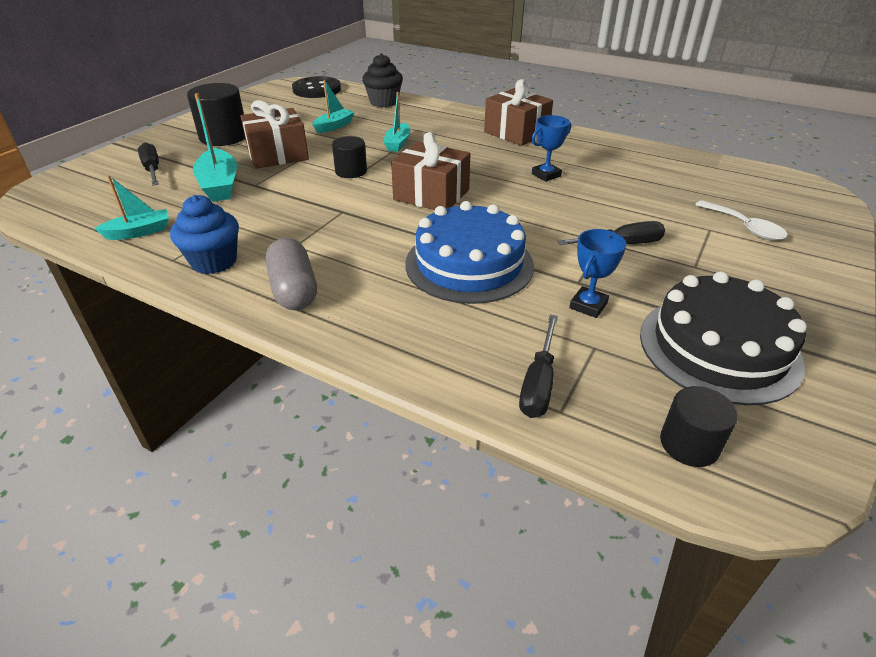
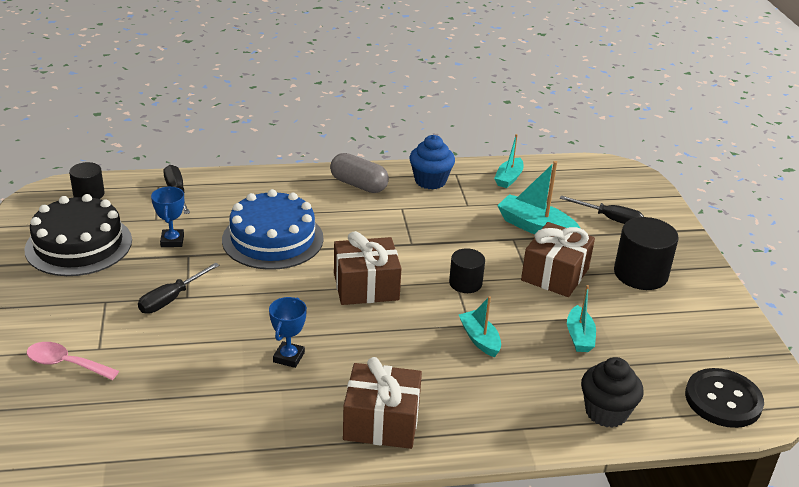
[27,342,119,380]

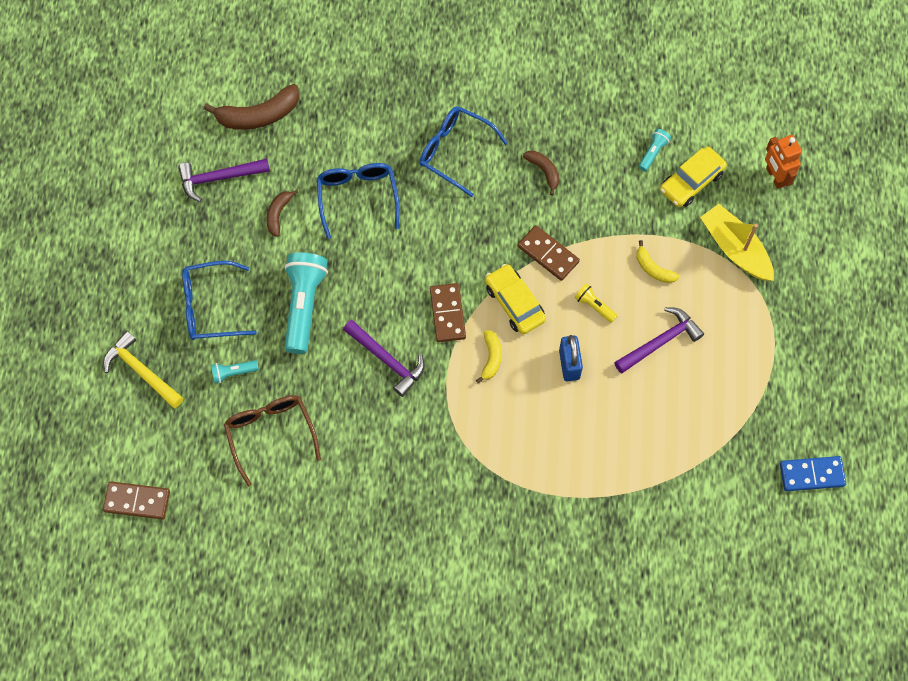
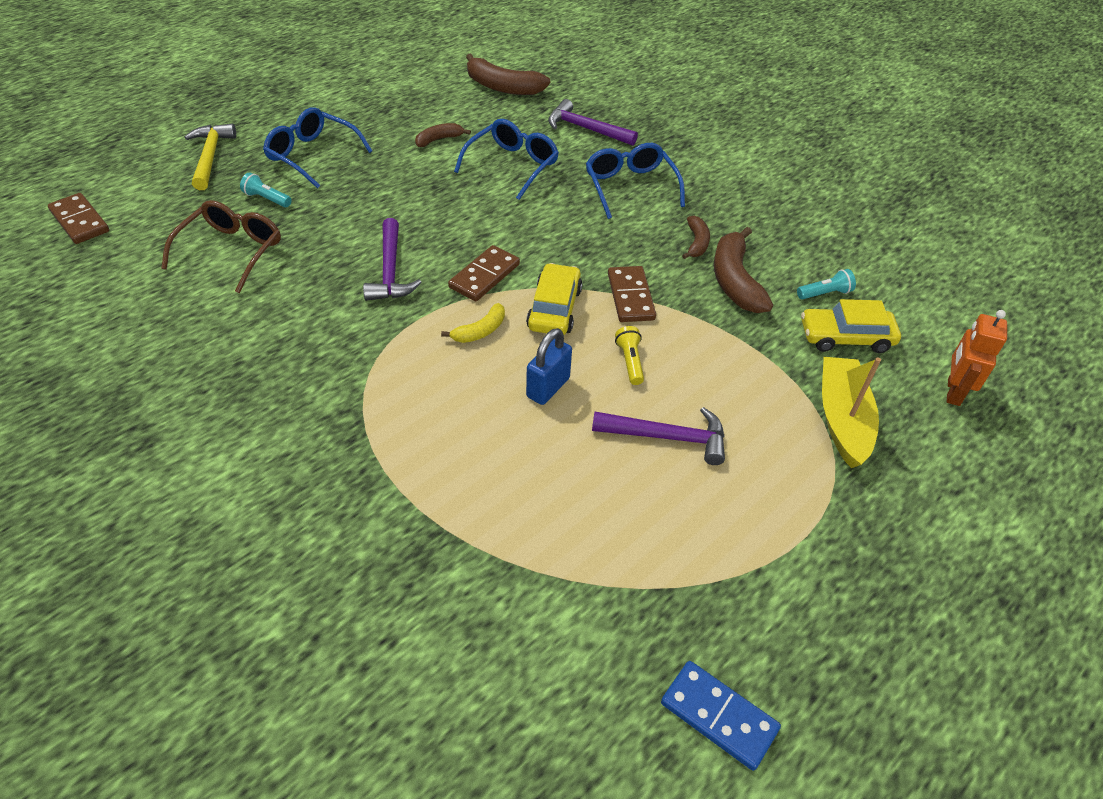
[548,99,638,146]
[284,252,328,354] (first image)
[636,240,680,283] (first image)
[714,227,773,313]

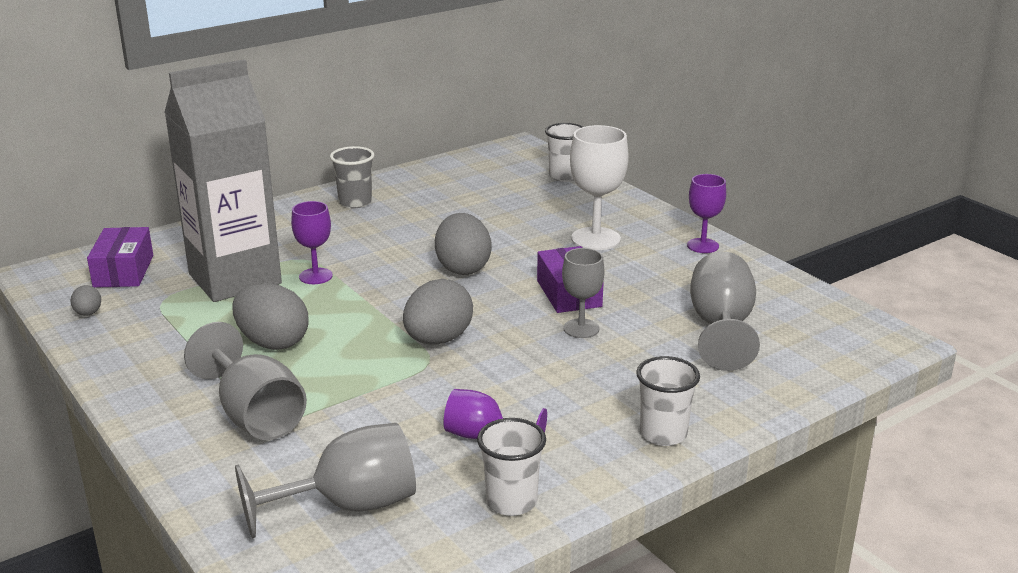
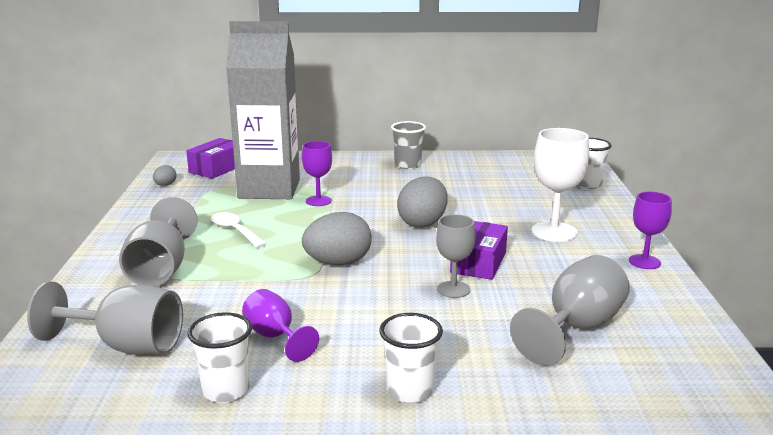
[211,212,267,248]

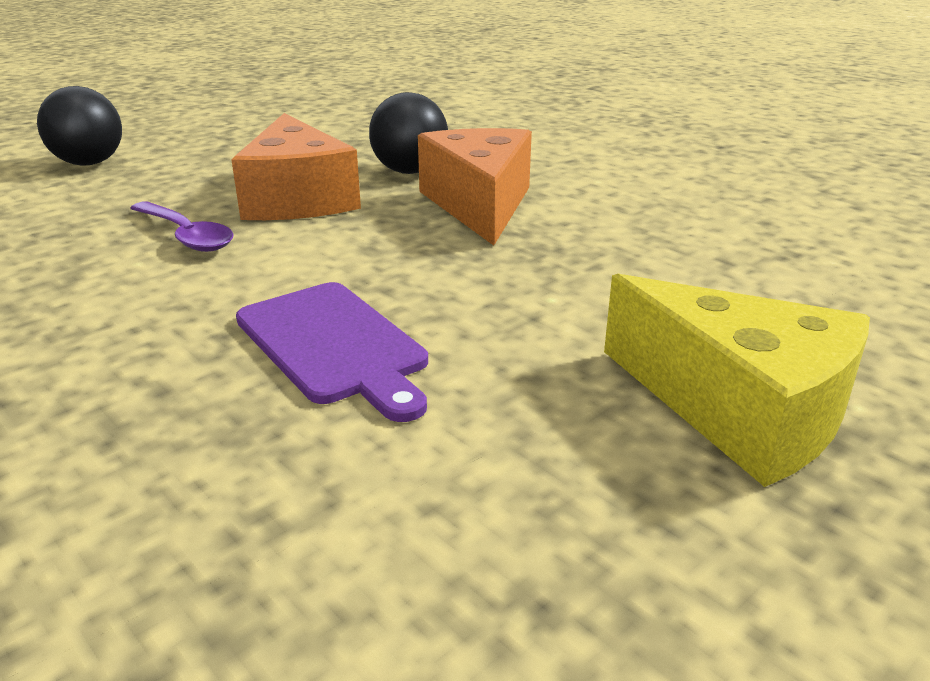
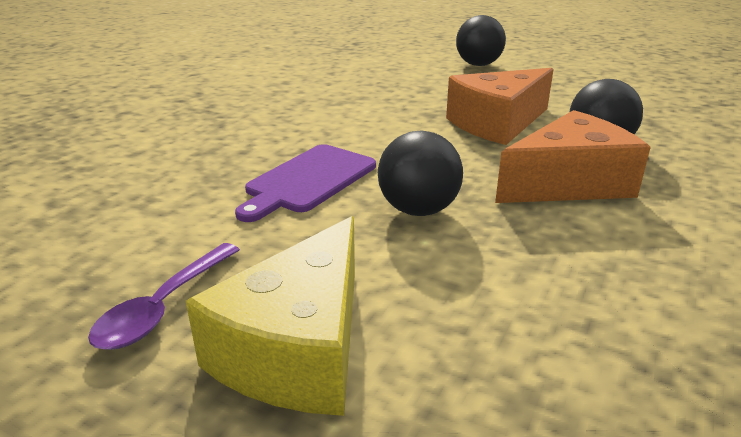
[88,243,240,350]
[378,130,463,216]

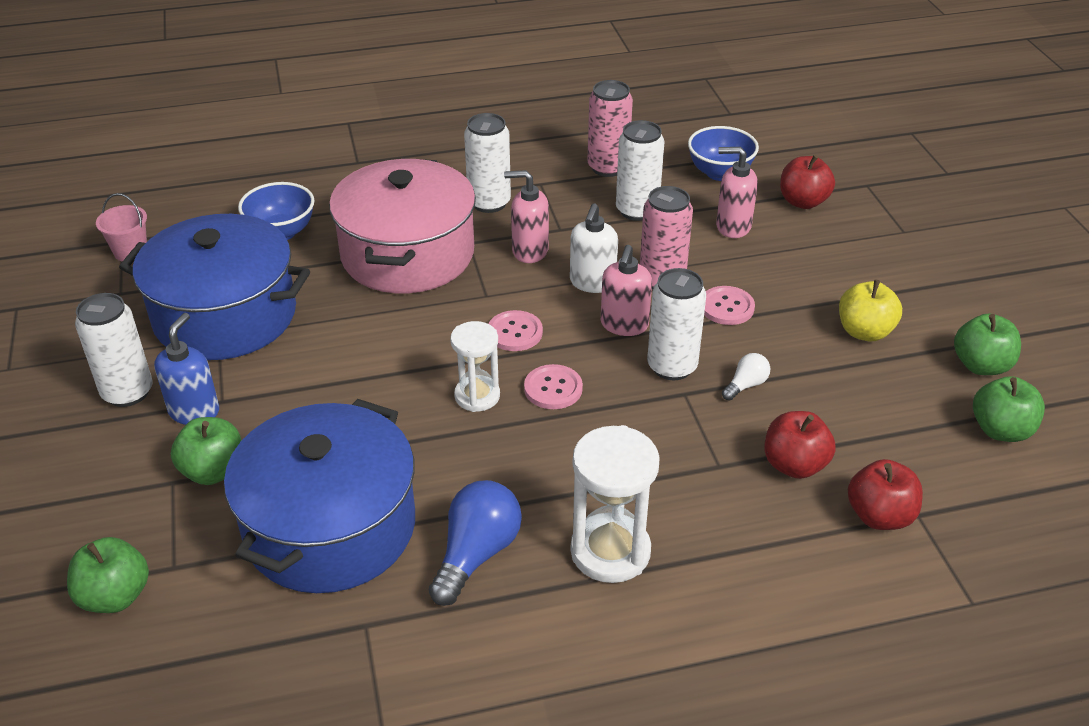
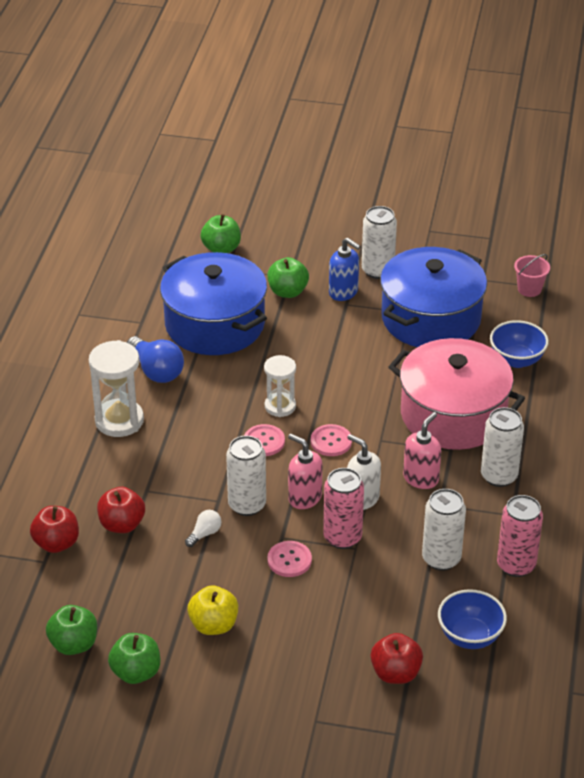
[716,147,758,238] (first image)
[185,510,222,547]

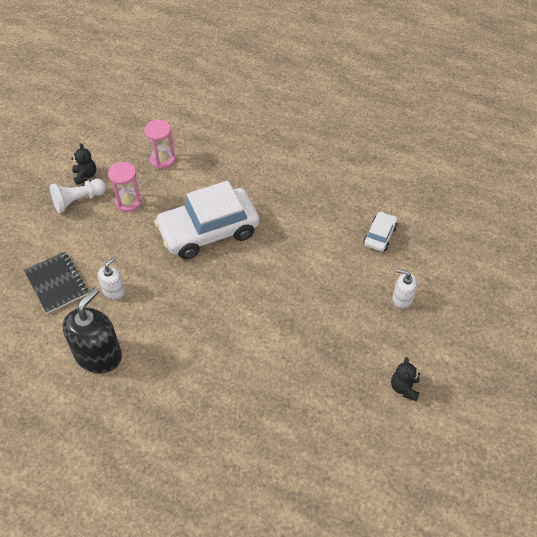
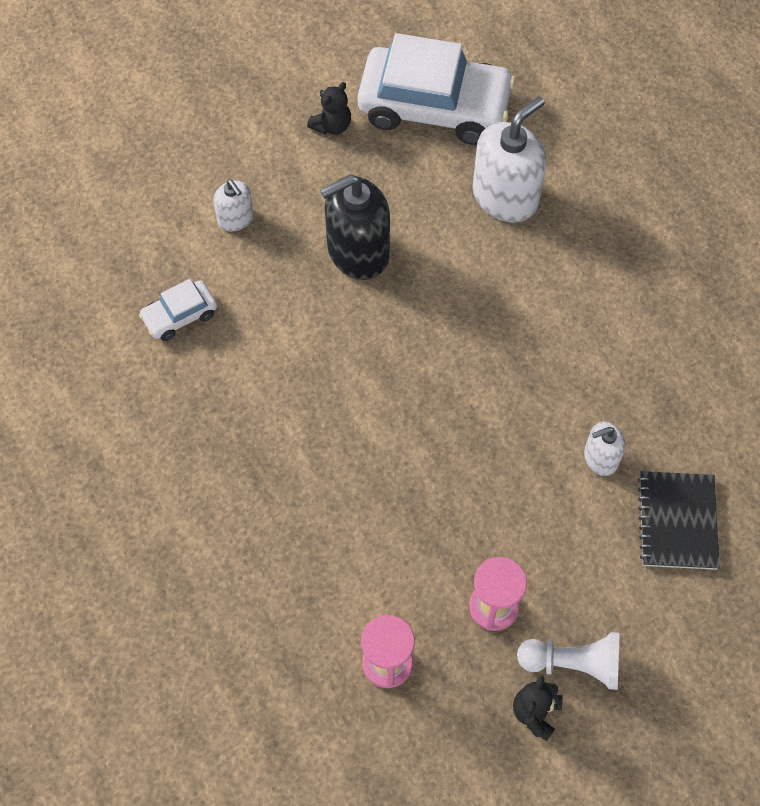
[320,174,390,280]
[357,33,515,145]
[472,96,546,223]

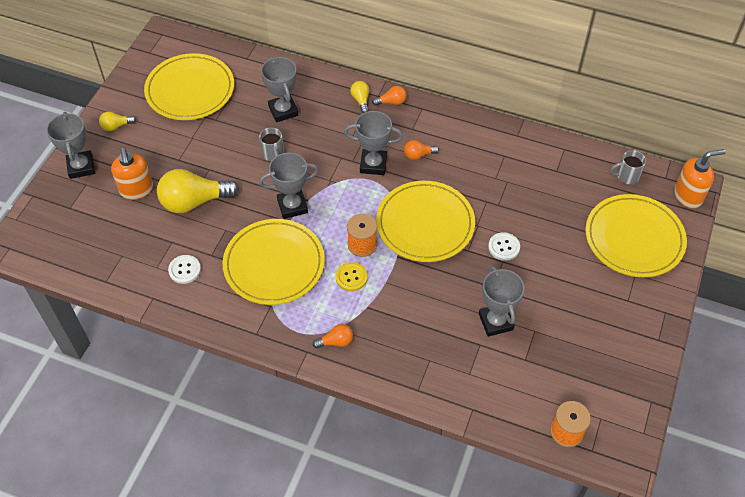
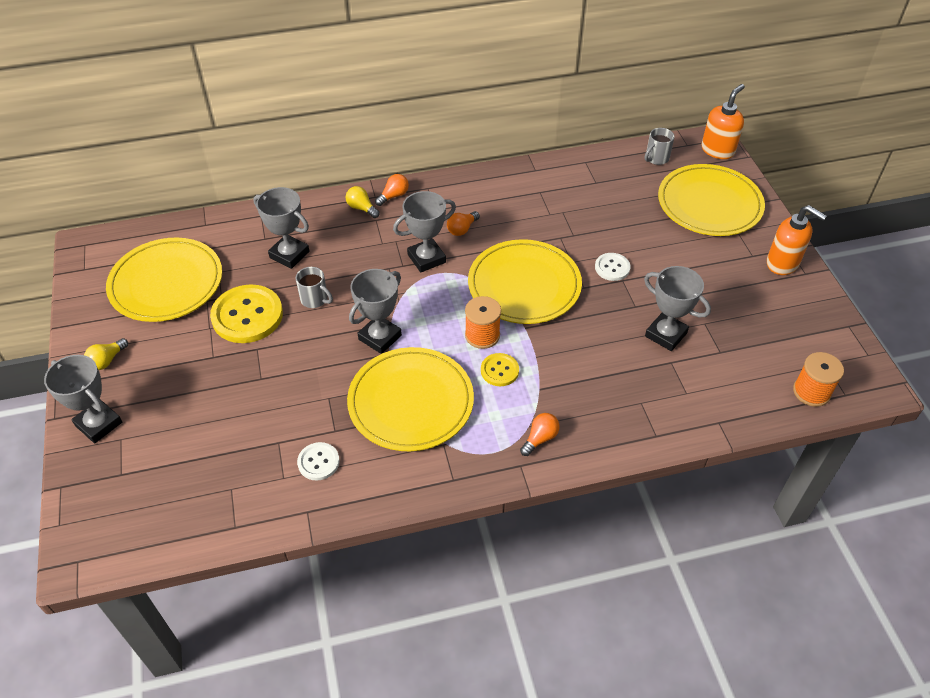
[767,205,827,275]
[157,169,239,213] (first image)
[210,284,283,343]

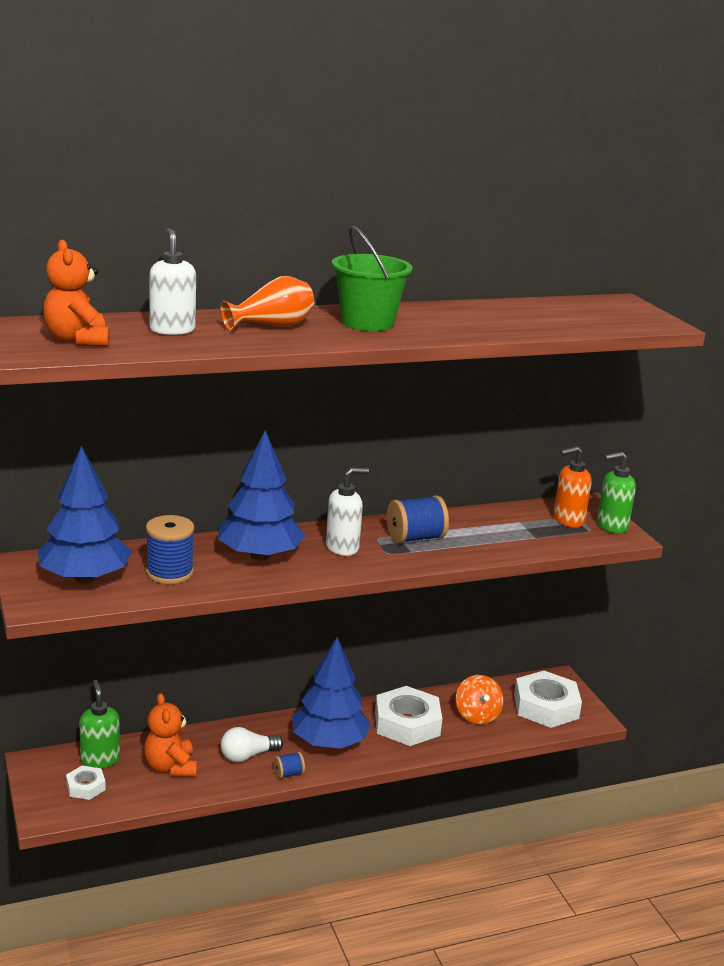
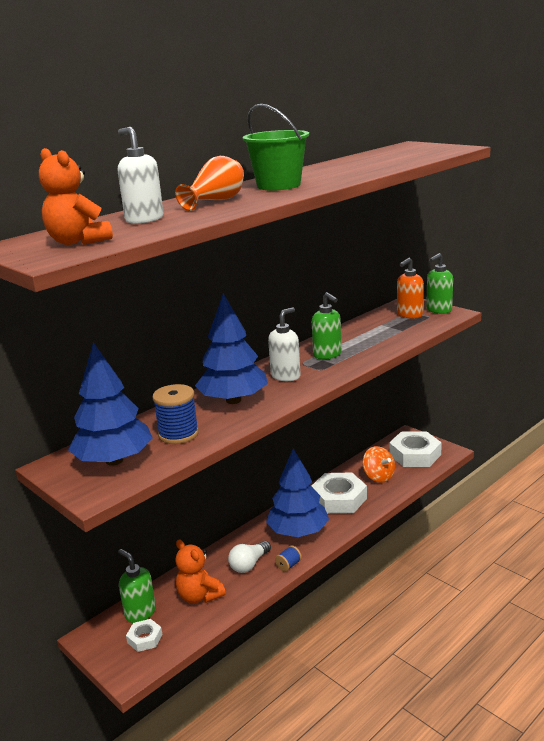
[312,292,341,359]

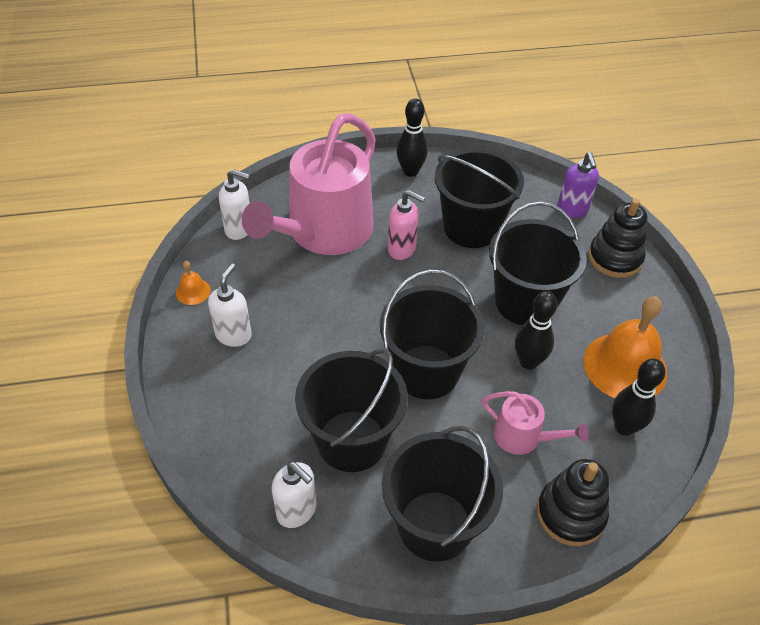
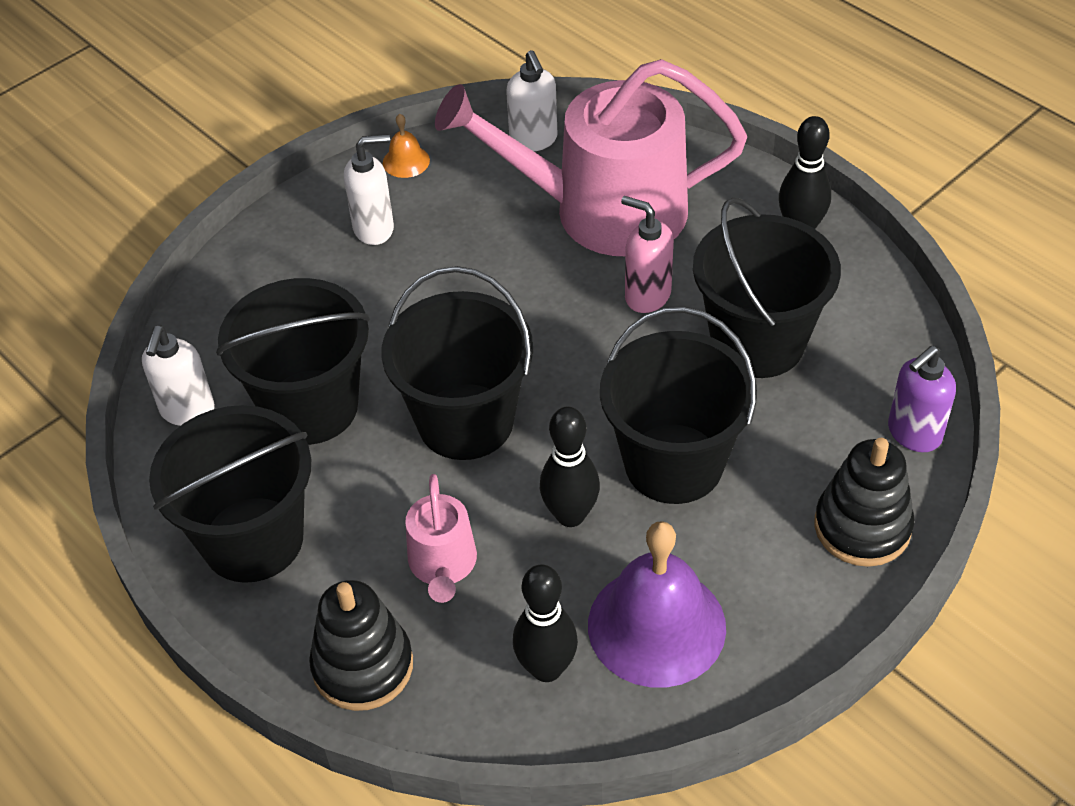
[621,196,674,313]
[588,521,726,688]

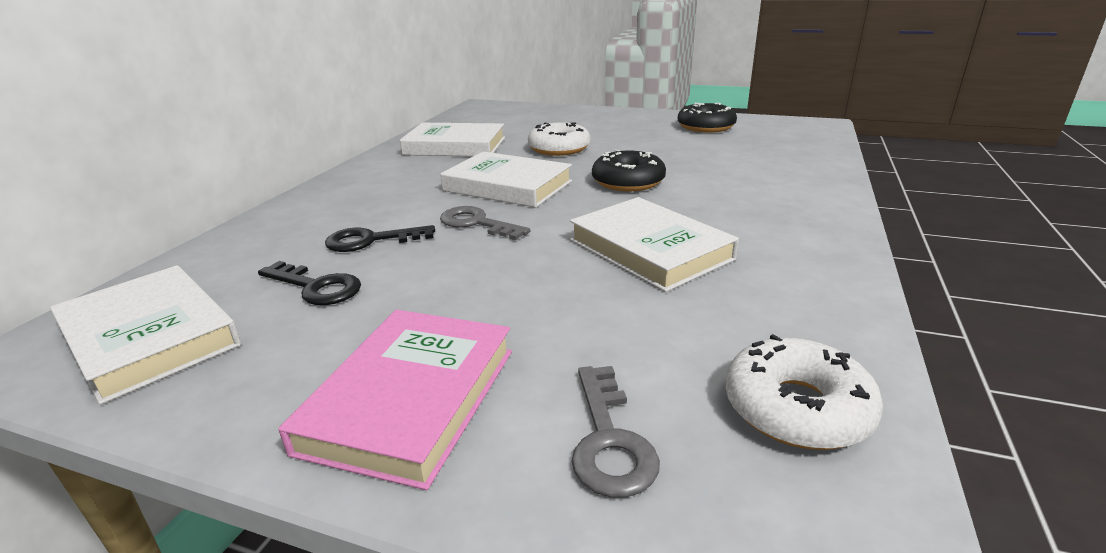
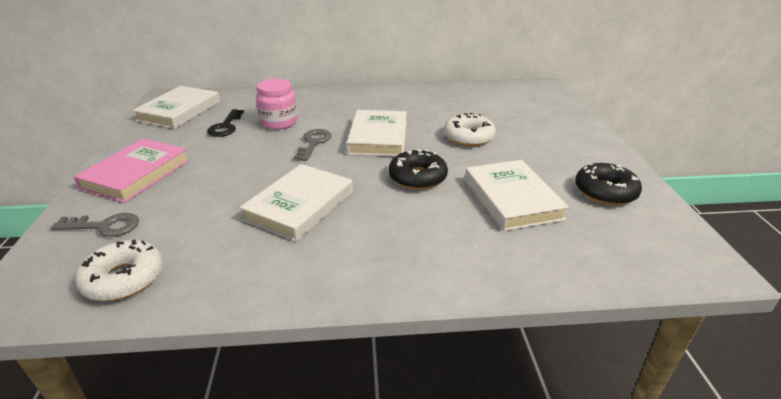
[73,138,190,203]
[256,79,297,130]
[465,160,569,231]
[51,213,139,237]

